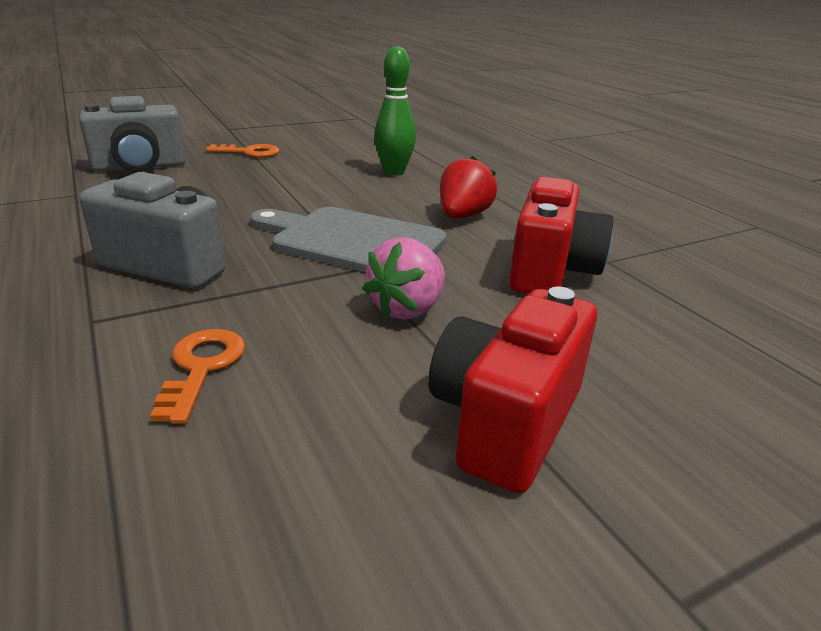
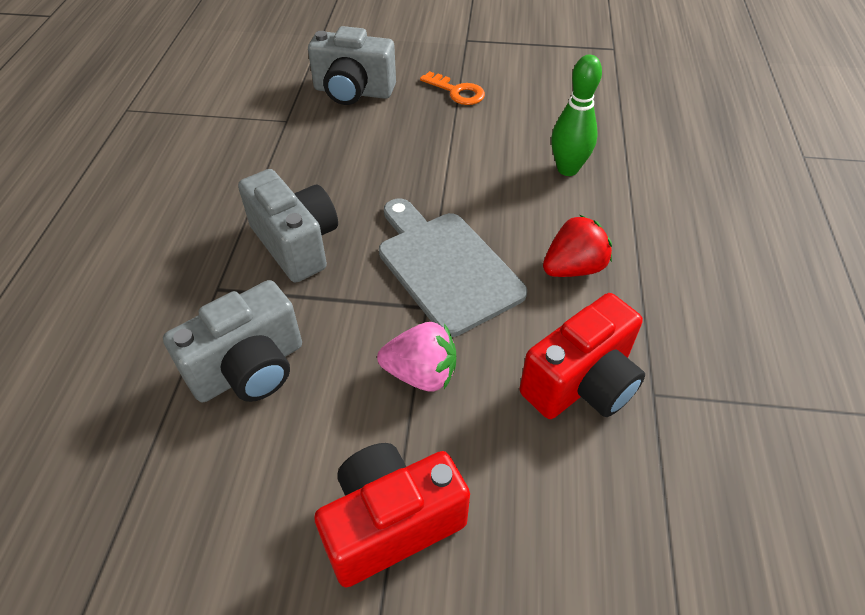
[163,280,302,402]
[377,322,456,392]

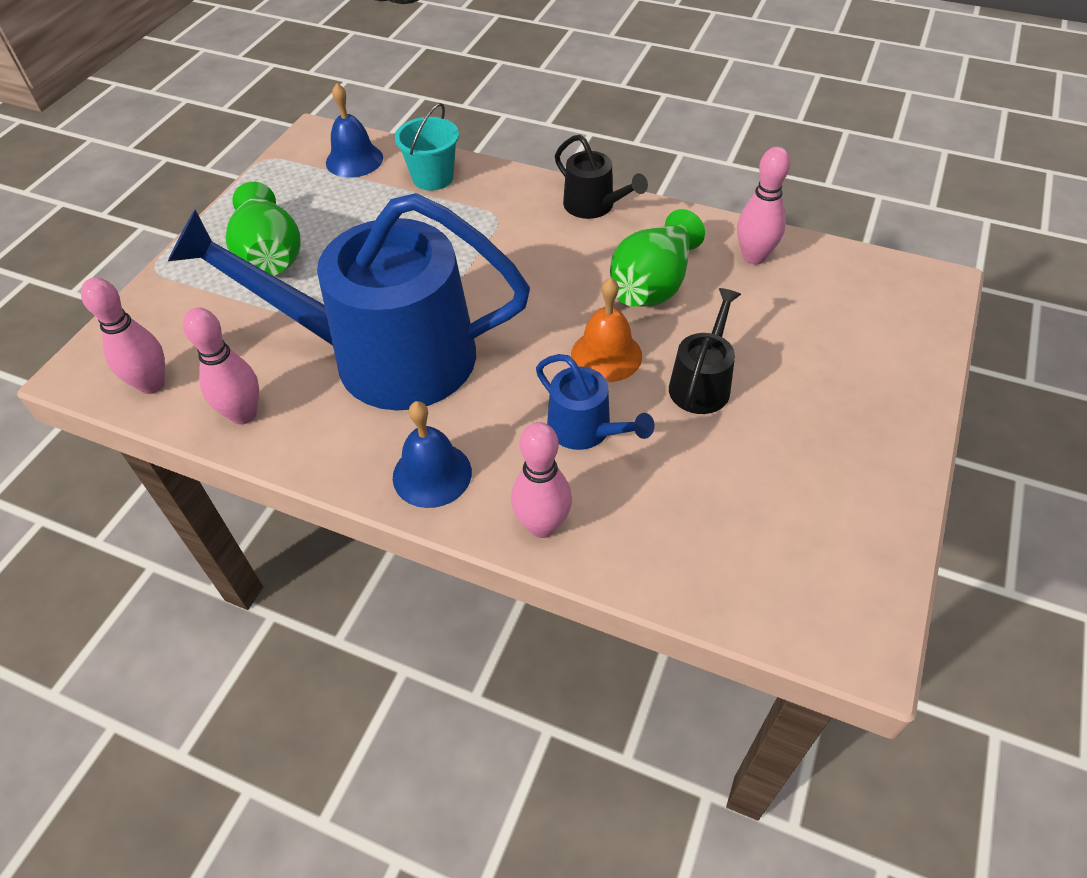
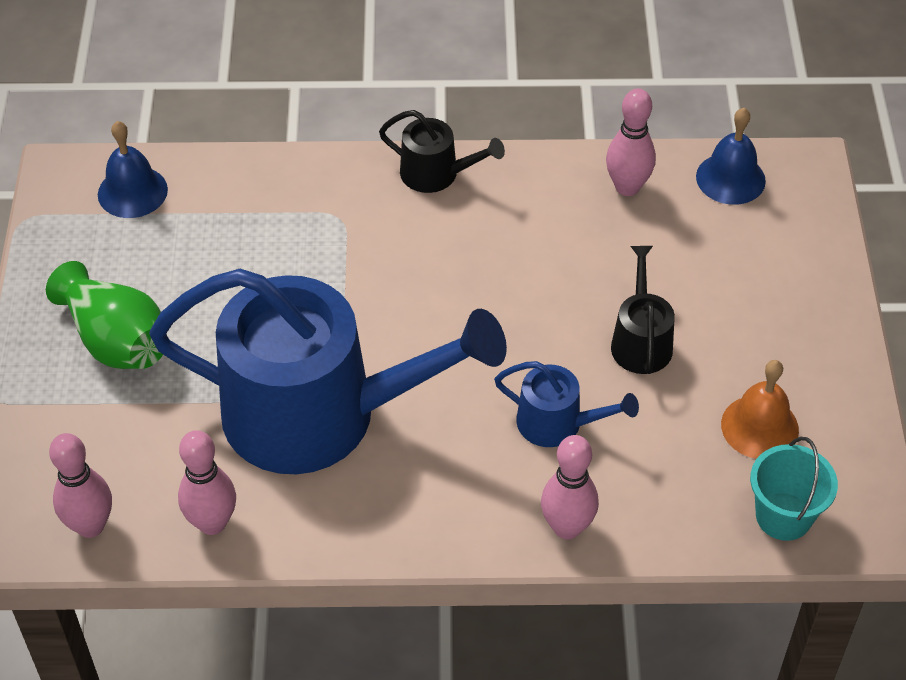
[149,269,507,474]
[696,108,766,205]
[750,437,838,541]
[721,360,799,459]
[610,209,705,307] (first image)

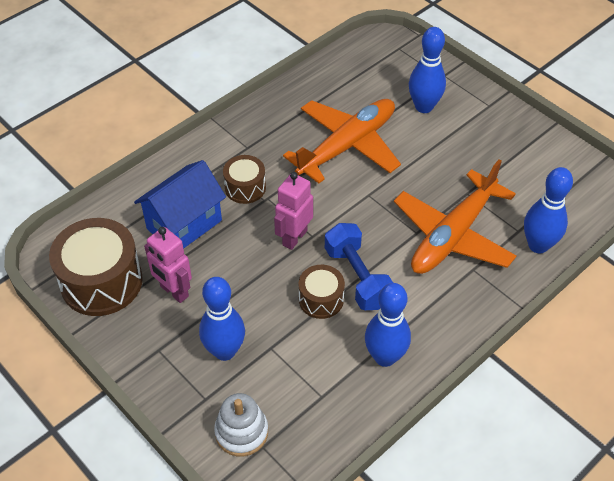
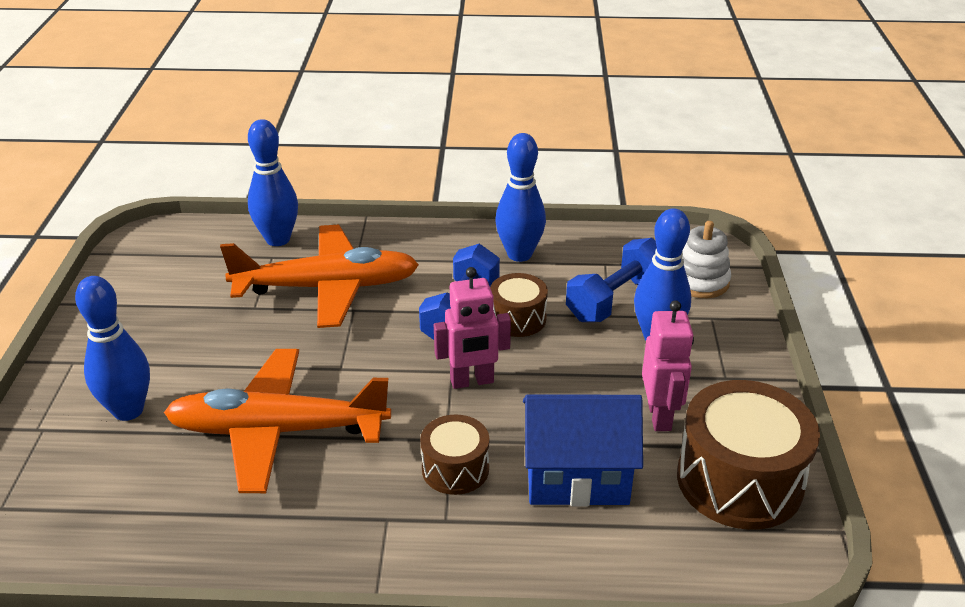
[566,238,657,322]

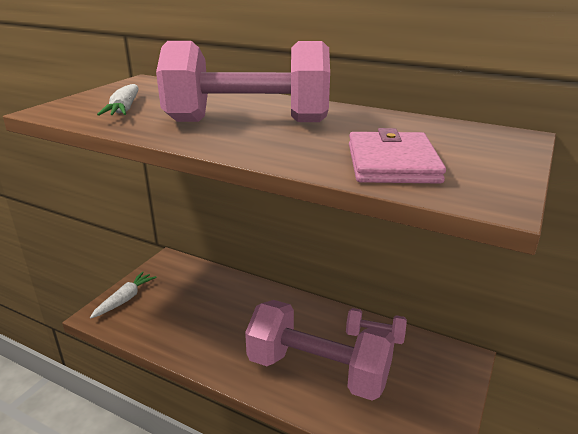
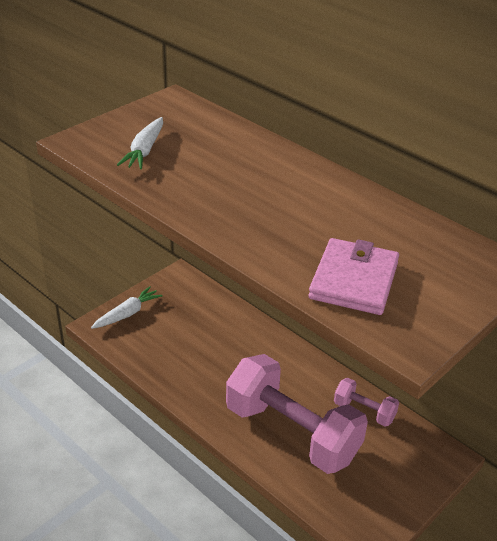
[156,41,330,122] (first image)

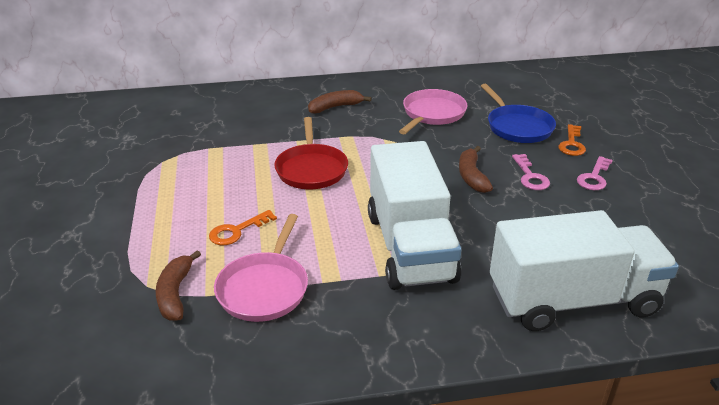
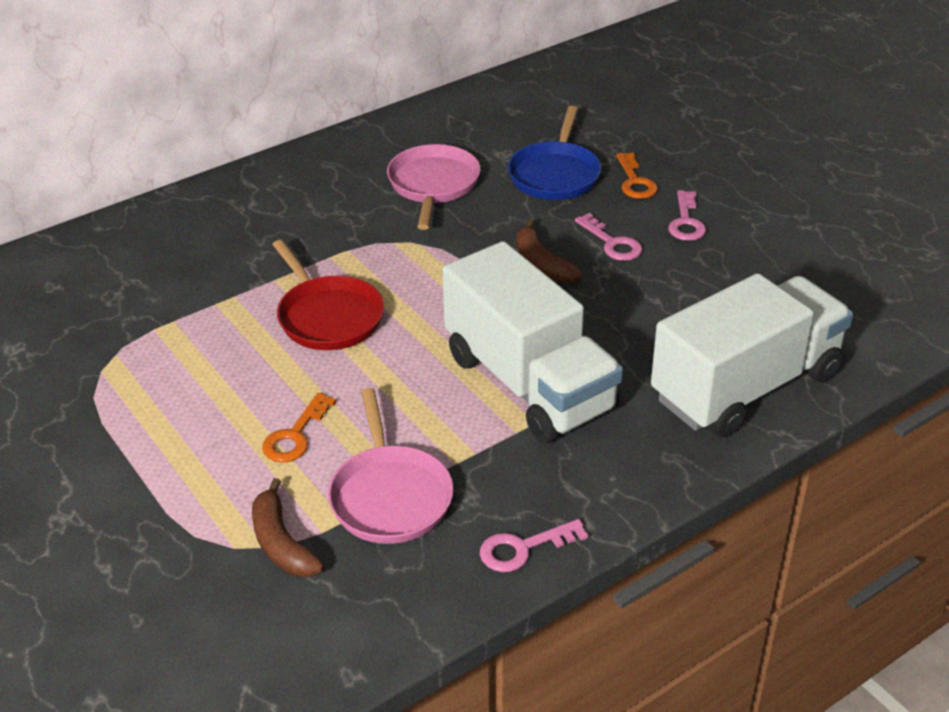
[308,90,371,113] (first image)
[508,106,601,200]
[480,519,589,572]

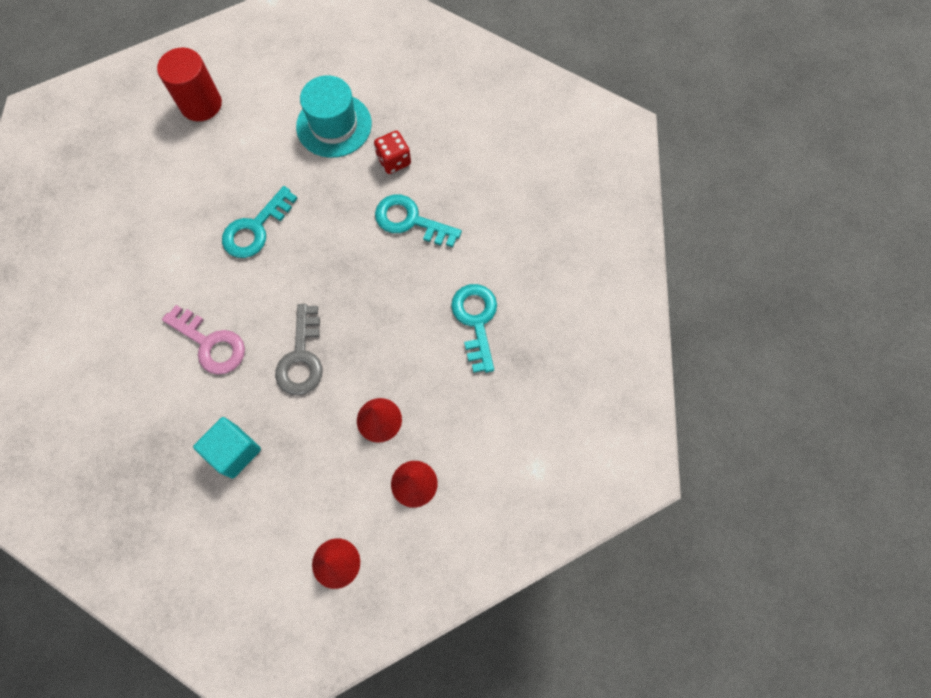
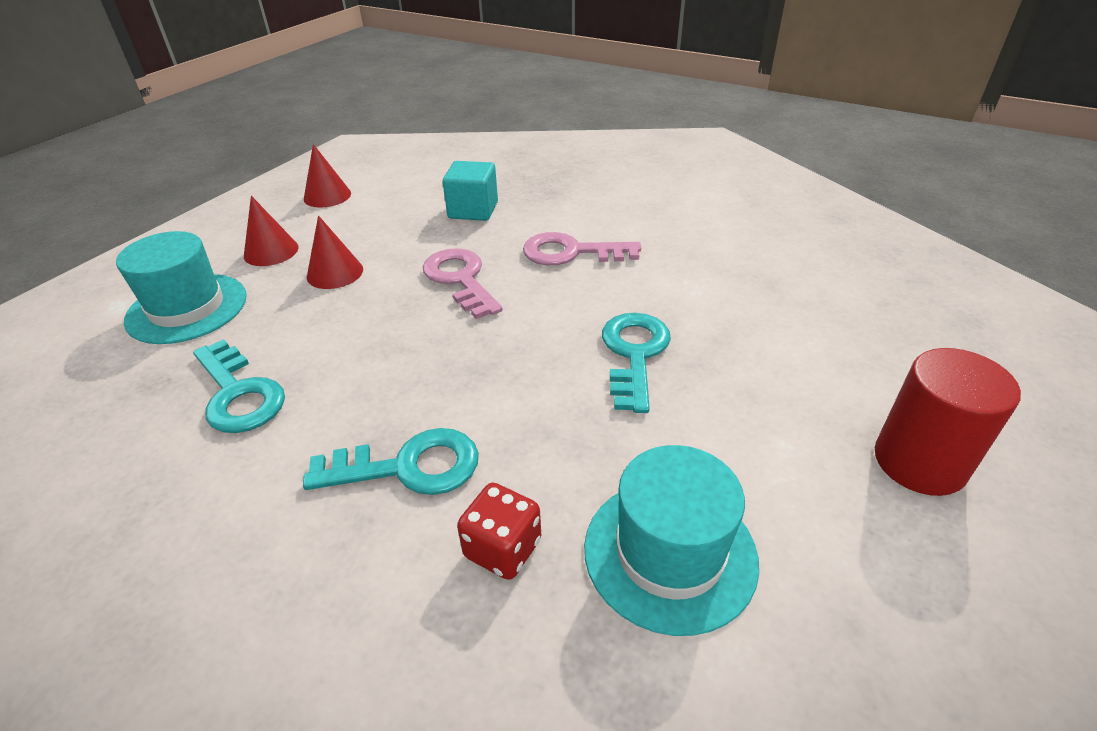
[423,248,503,319]
[116,231,247,344]

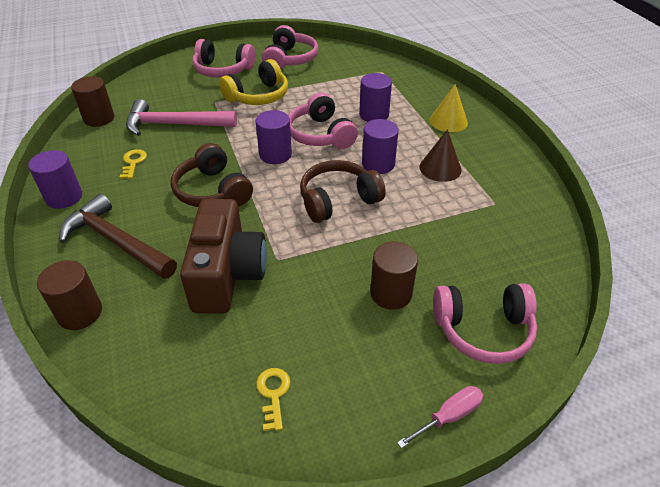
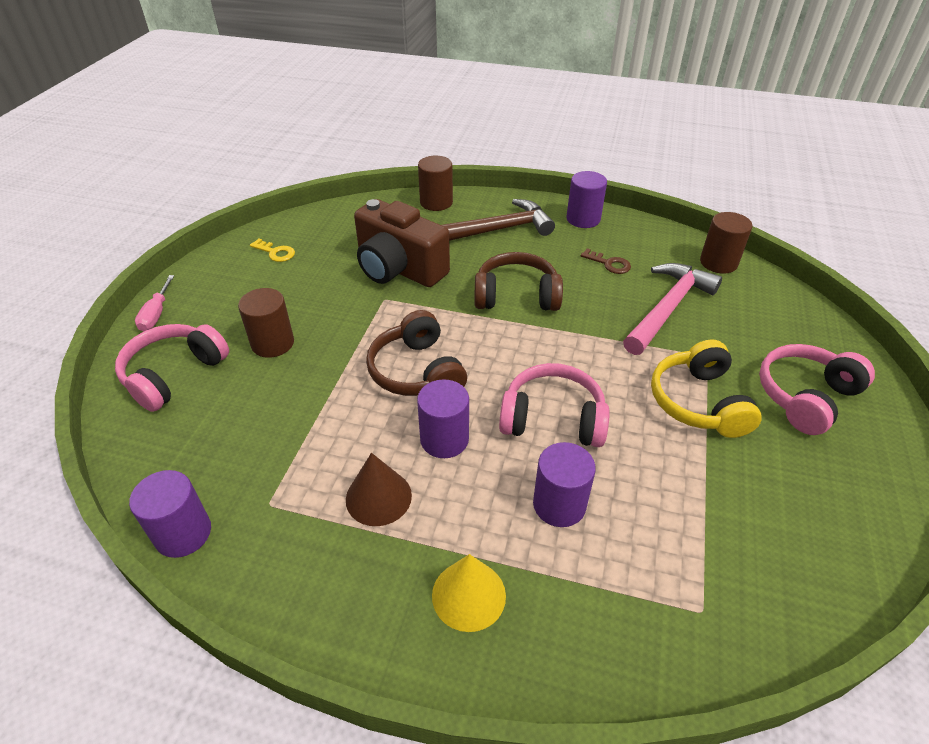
[581,248,631,274]
[129,470,211,558]
[262,25,318,69] (first image)
[366,310,467,396]

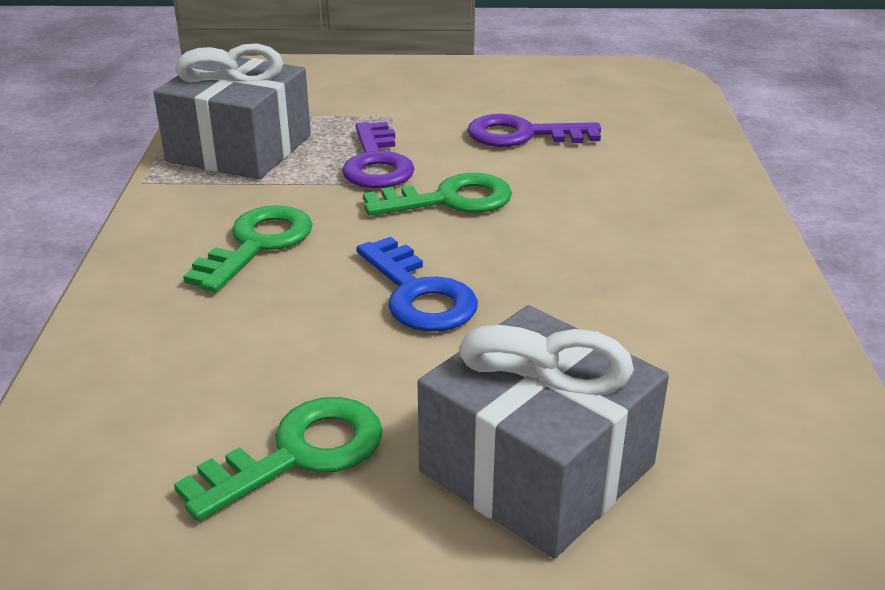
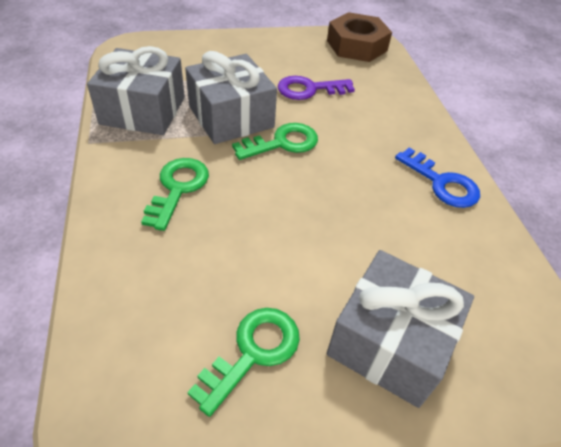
[185,51,277,144]
[395,148,480,208]
[327,12,392,62]

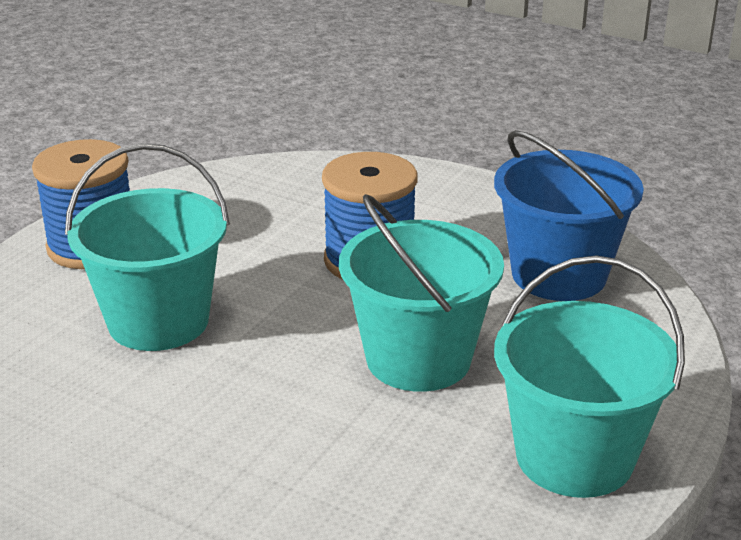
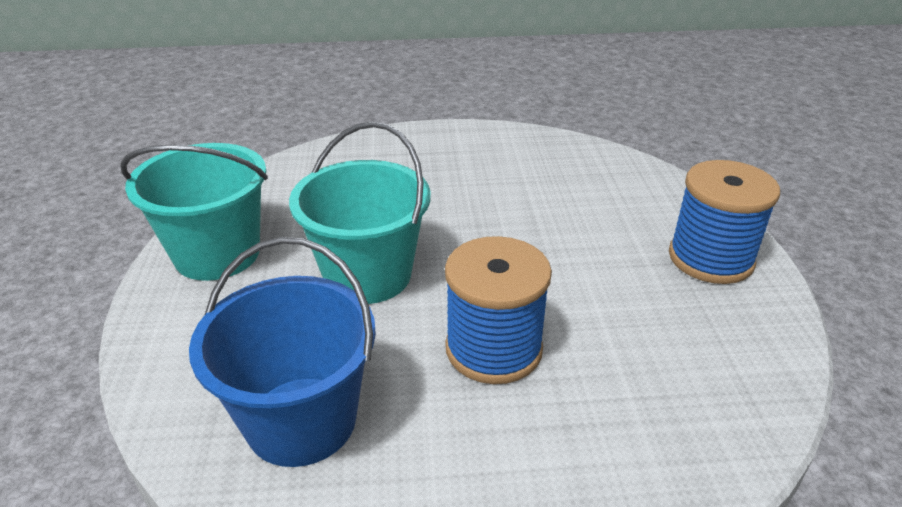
[65,143,230,351] (first image)

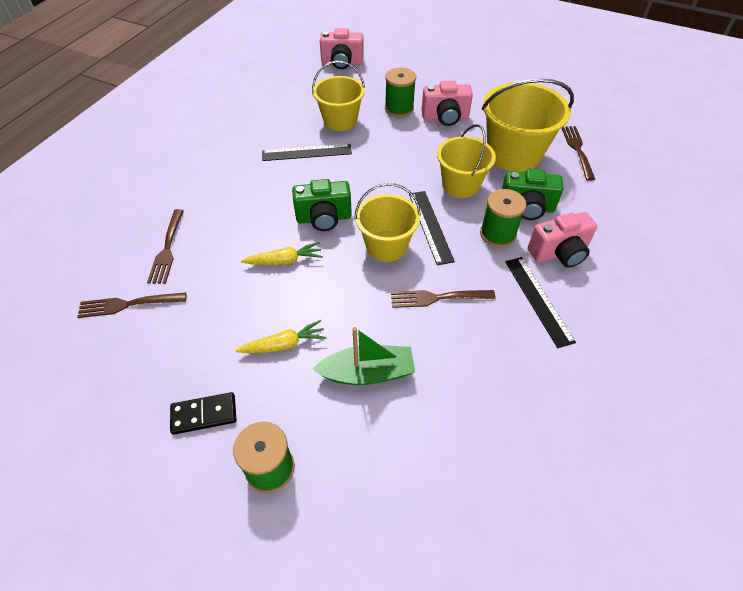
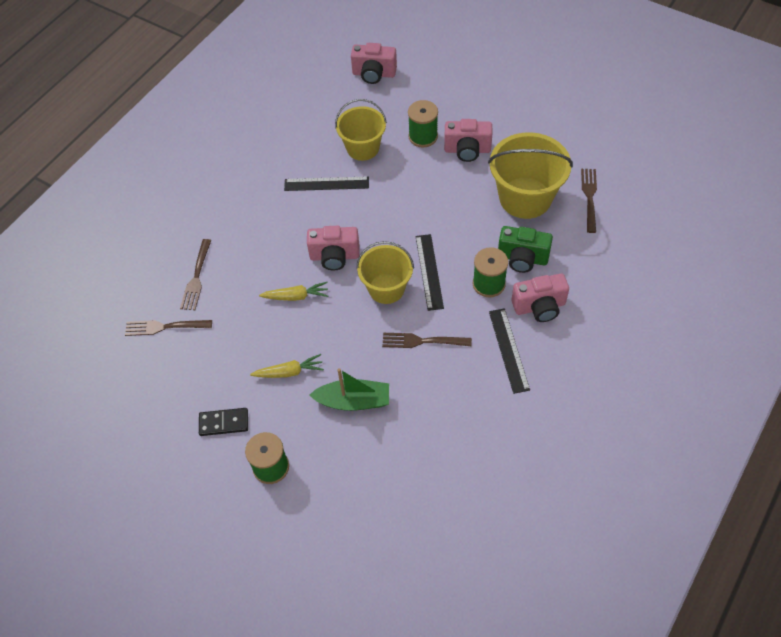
[307,226,360,271]
[437,124,496,198] (first image)

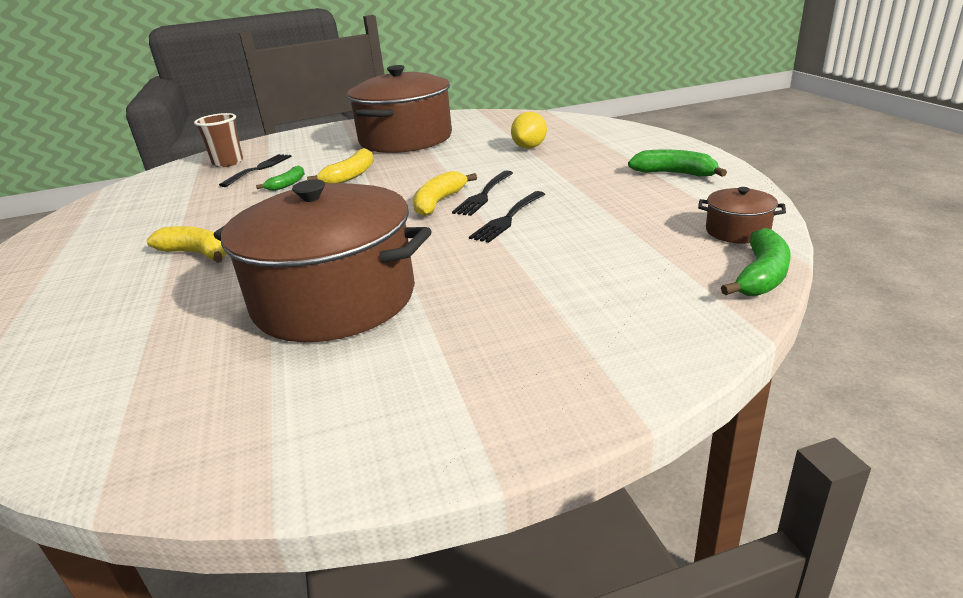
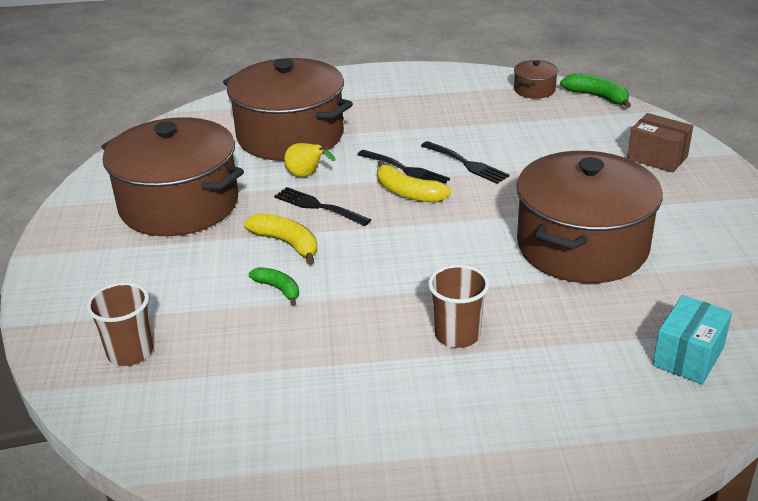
[428,265,489,348]
[274,187,371,226]
[223,58,353,161]
[628,149,727,177] (first image)
[284,143,335,177]
[627,113,693,173]
[653,295,732,384]

